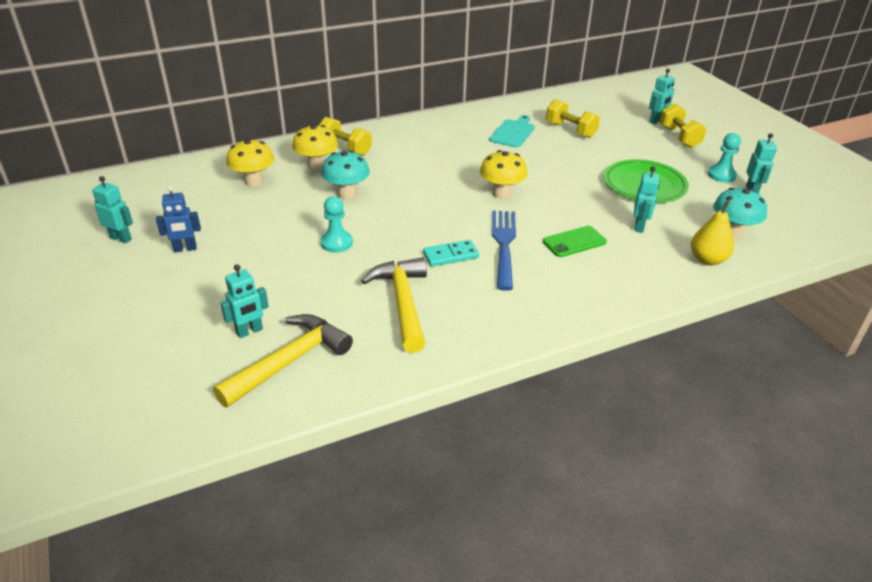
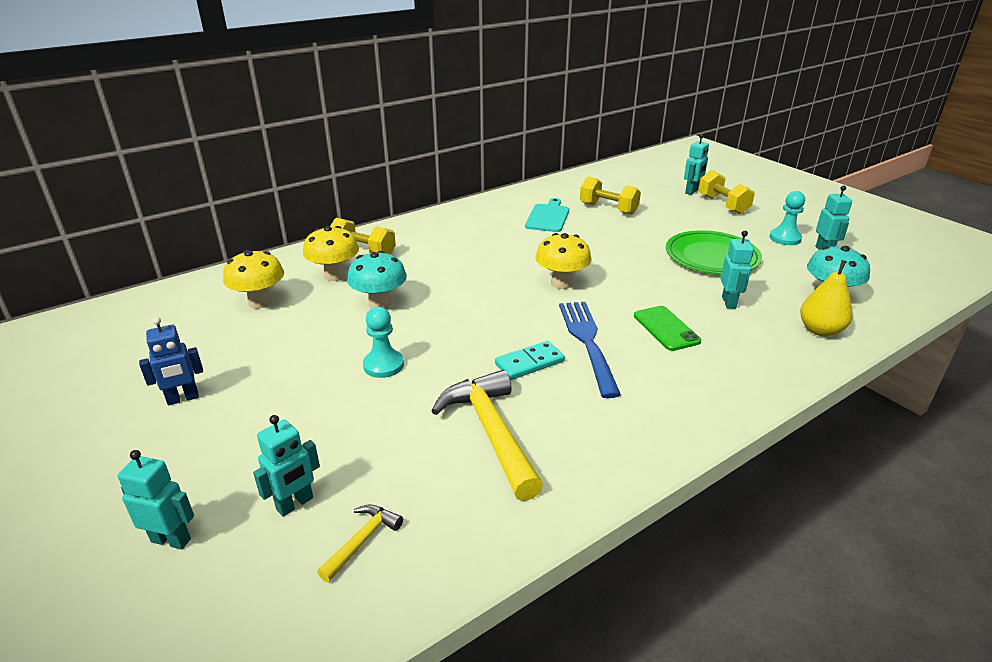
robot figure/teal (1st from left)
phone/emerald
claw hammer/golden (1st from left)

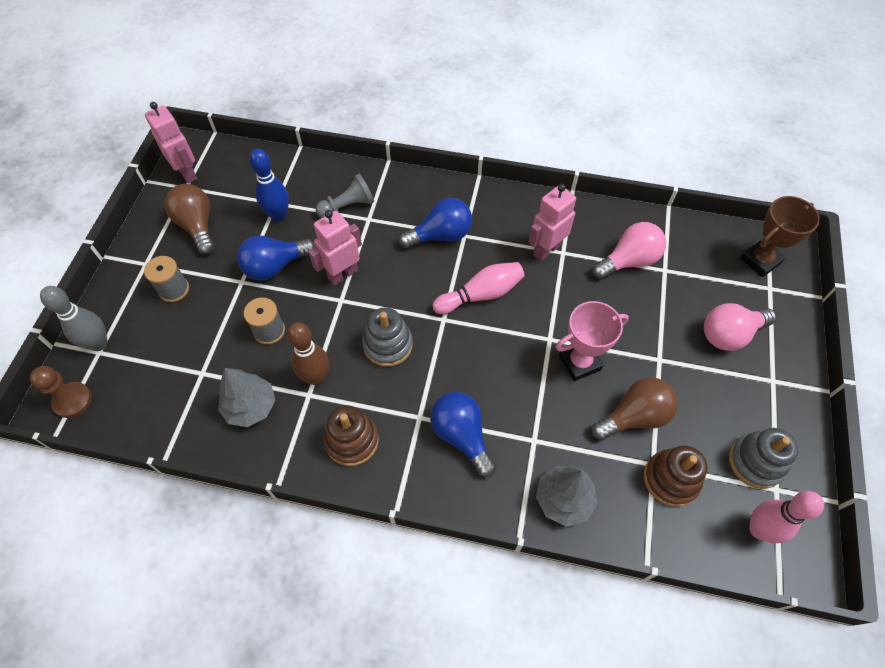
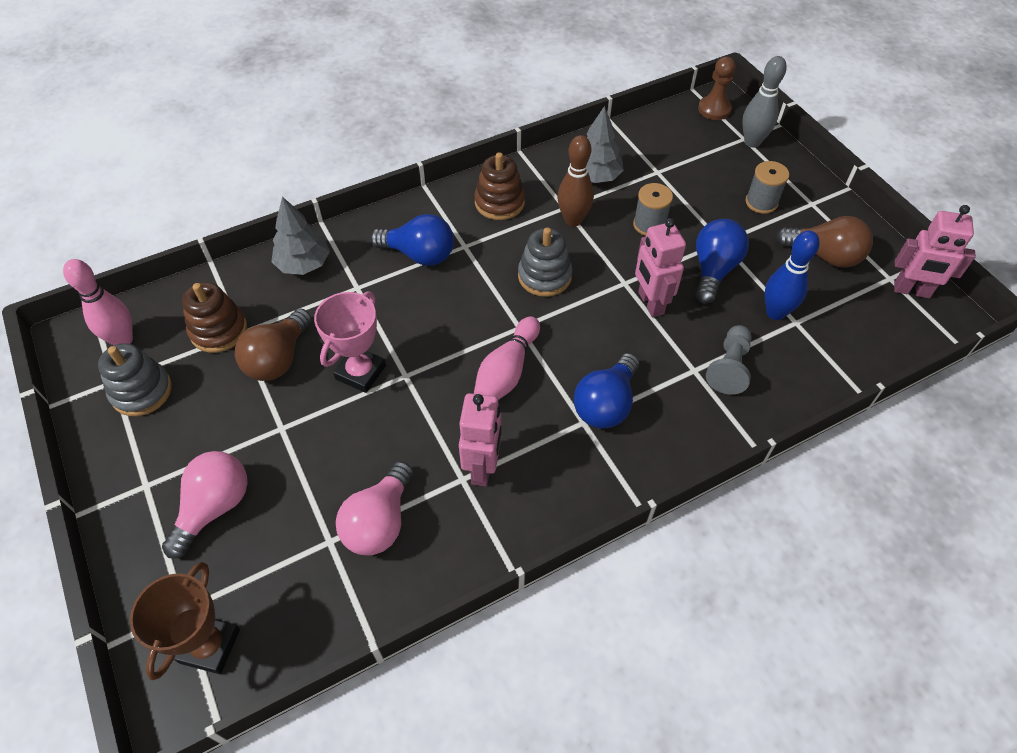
robot figure/pink (2nd from left)

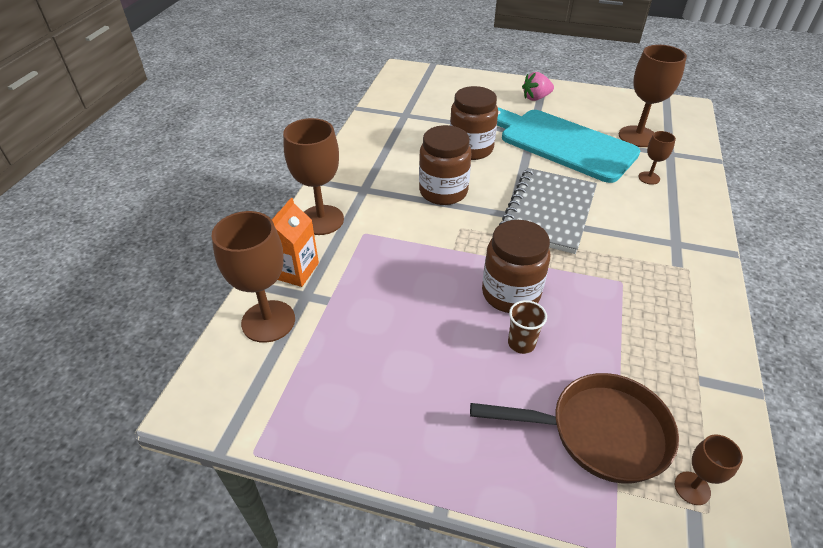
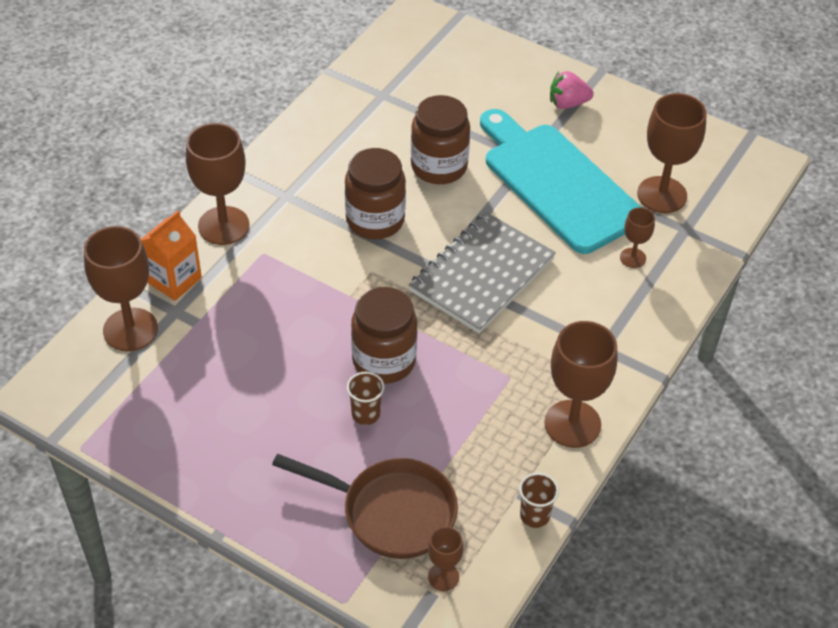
cup/dark brown (2nd from left)
goblet/dark brown (4th from left)

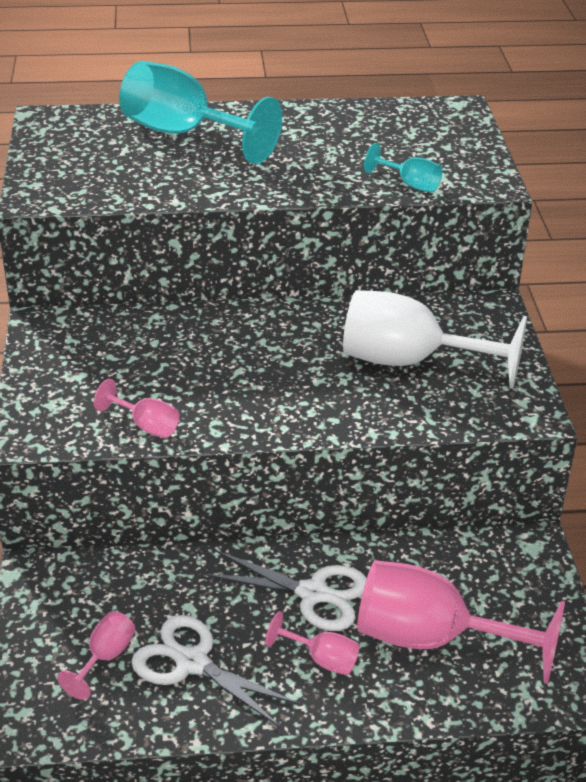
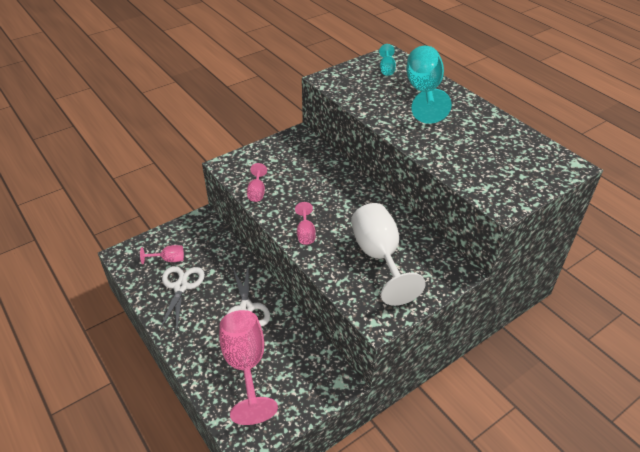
goblet/pink (4th from left)
goblet/teal (1st from left)

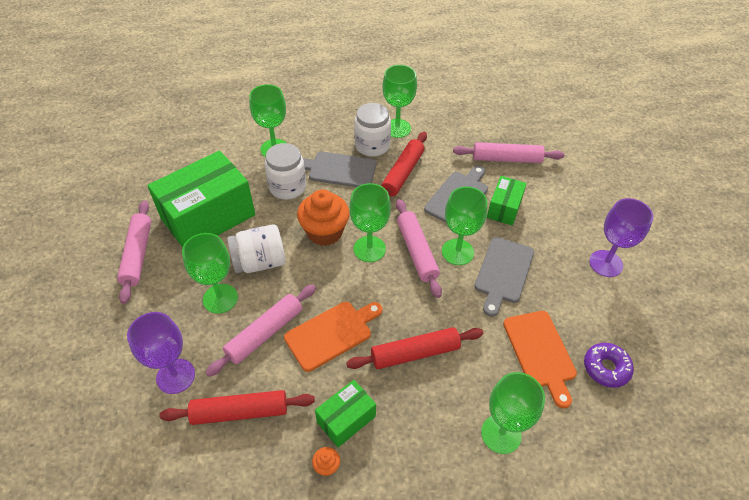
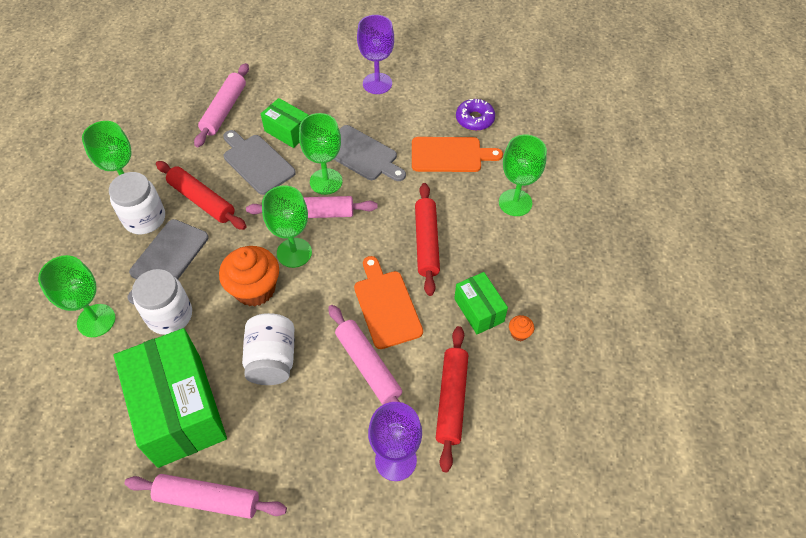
goblet/emerald (1st from left in the first image)

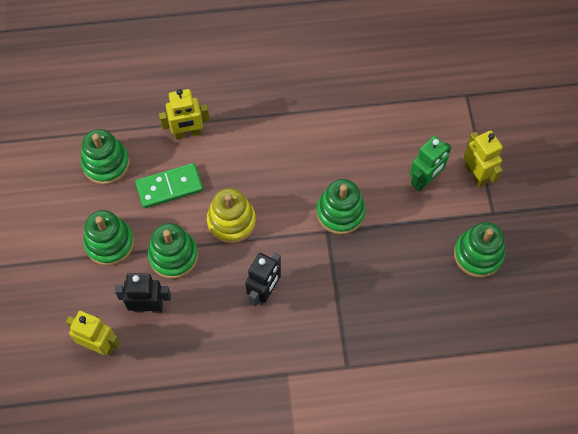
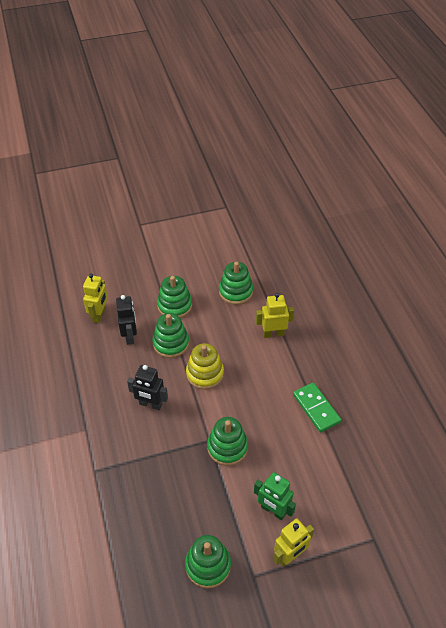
domino tile/emerald
robot figure/golden (2nd from left)

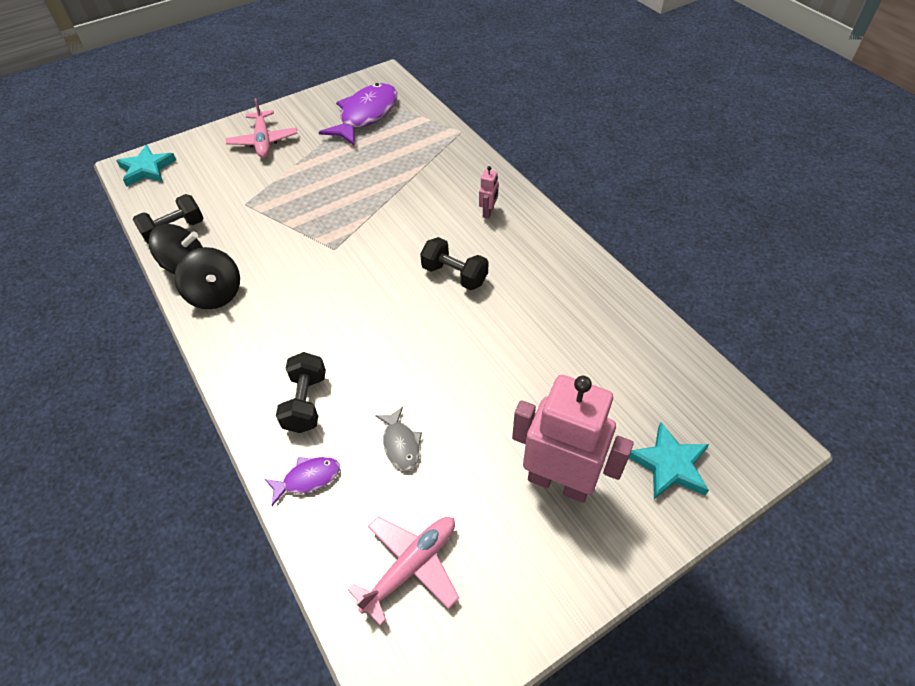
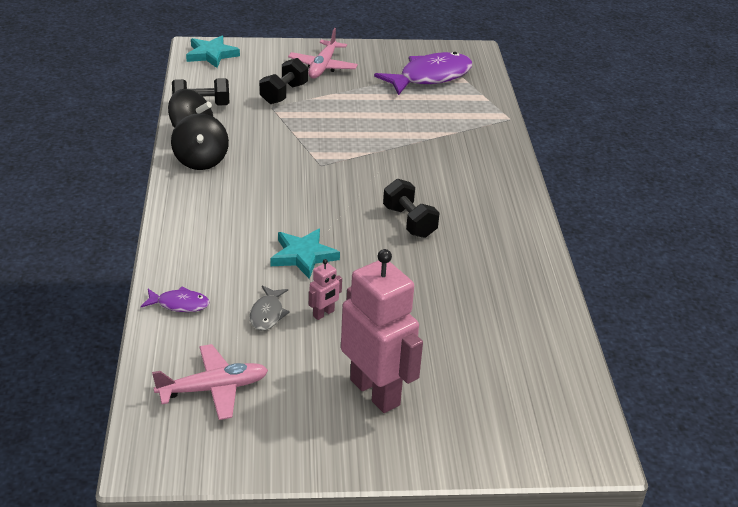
free weight/jet-black (2nd from left)
robot figure/pink (1st from left)
star/teal (2nd from left)

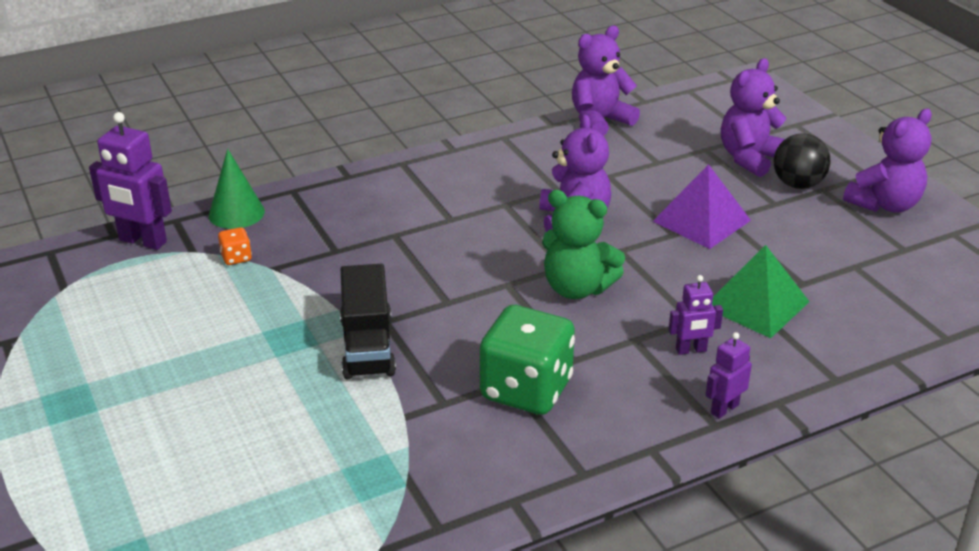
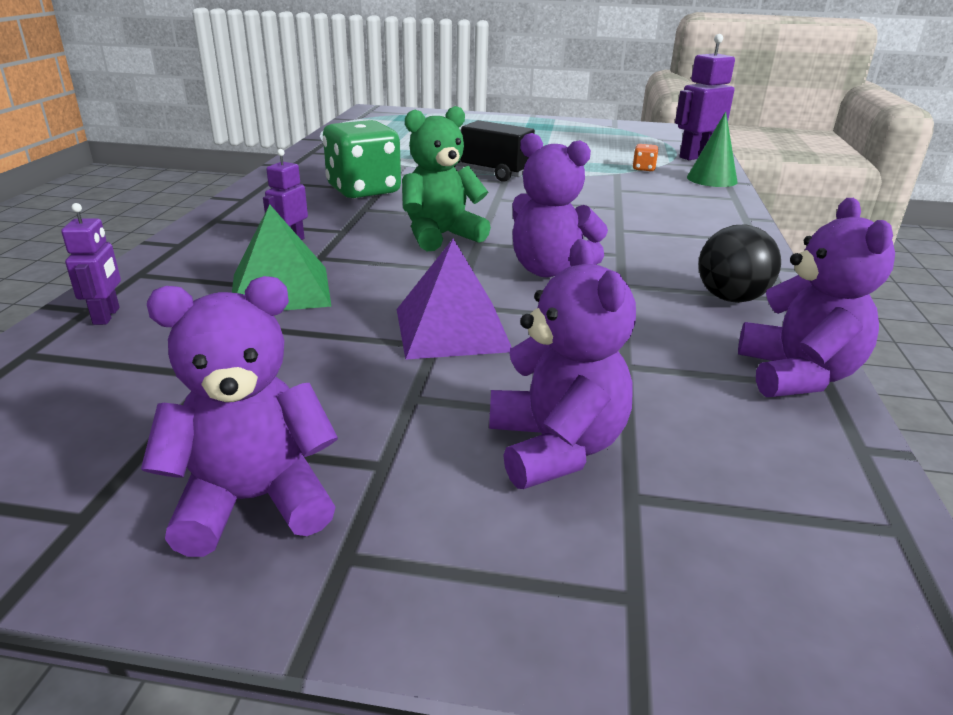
robot figure/royal purple (1st from left)
sphere/jet-black
teddy bear/royal purple (1st from left)

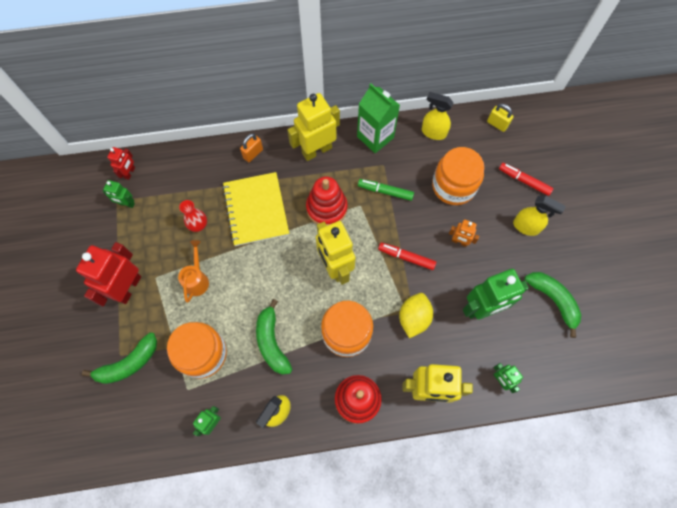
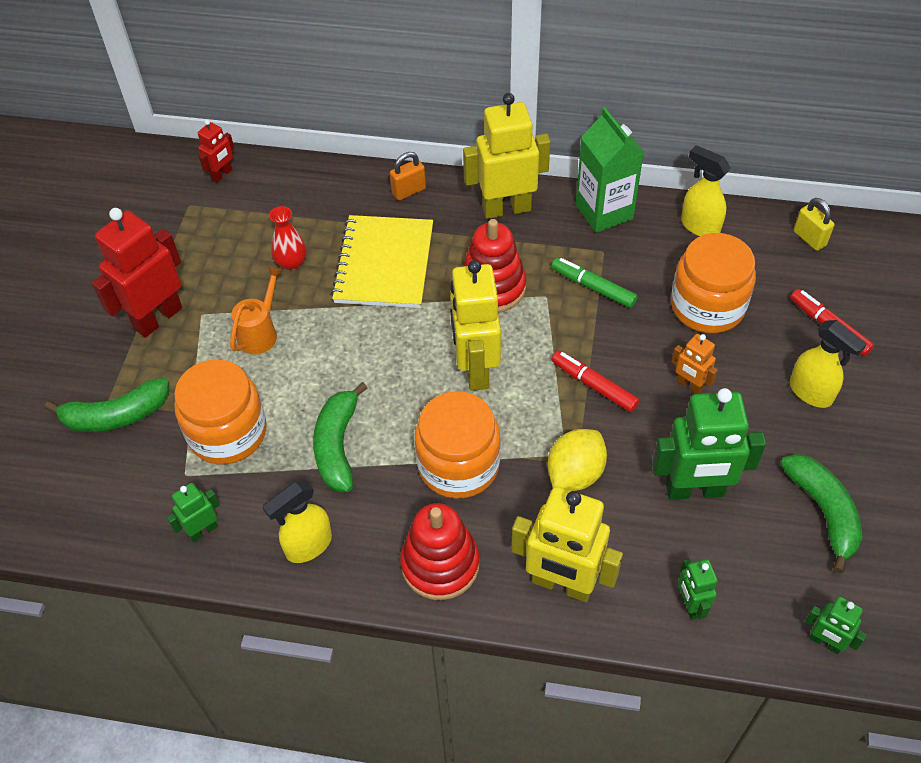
robot figure/emerald (4th from left)

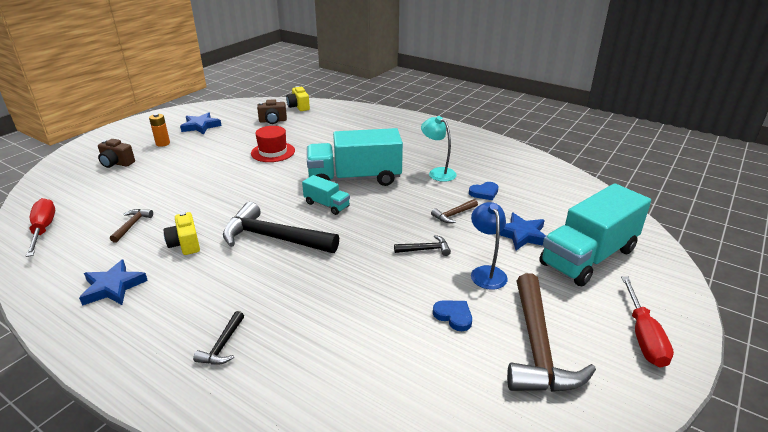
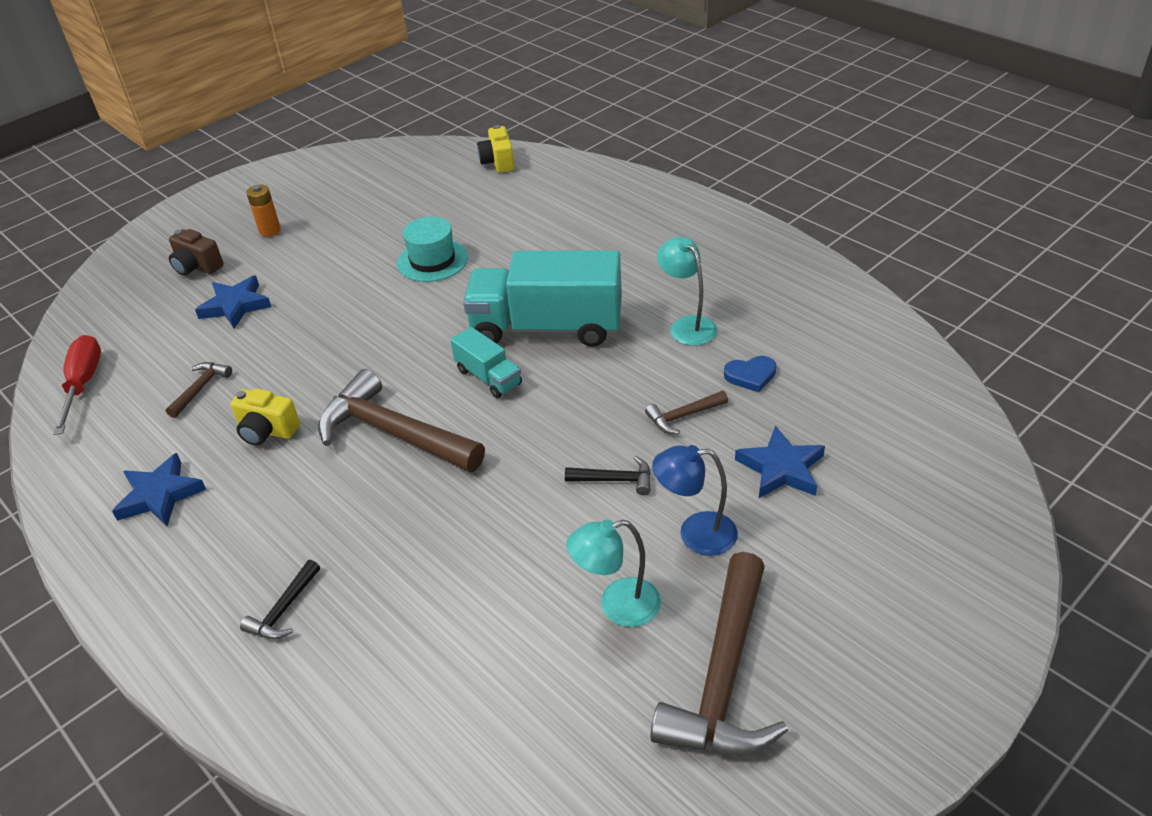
camera/dark brown (2nd from left in the first image)
toy truck/teal (3rd from left in the first image)
hand screwdriver/red (2nd from left in the first image)
star/blue (2nd from left)
desk lamp/teal (1st from left)
claw hammer/dark brown (2nd from left)
top hat/teal
camera/golden (1st from left)
desk lamp/blue

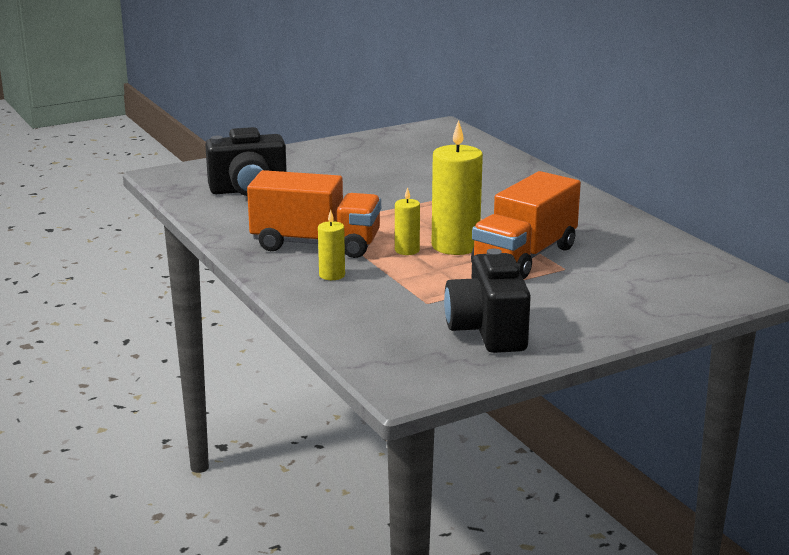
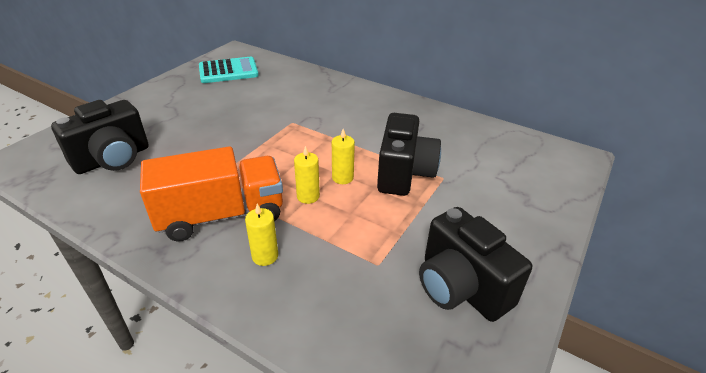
pocket calculator/teal
camera/jet-black (2nd from left)
pillar candle/golden (3rd from left)

